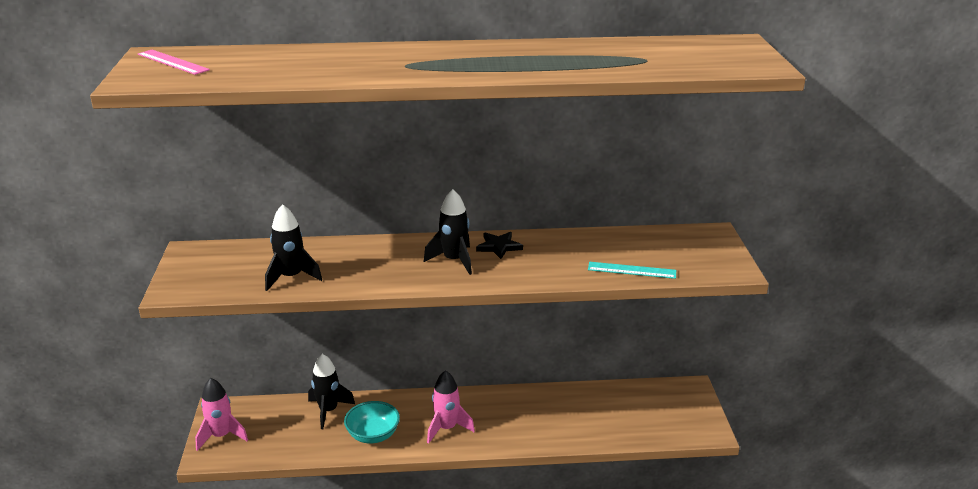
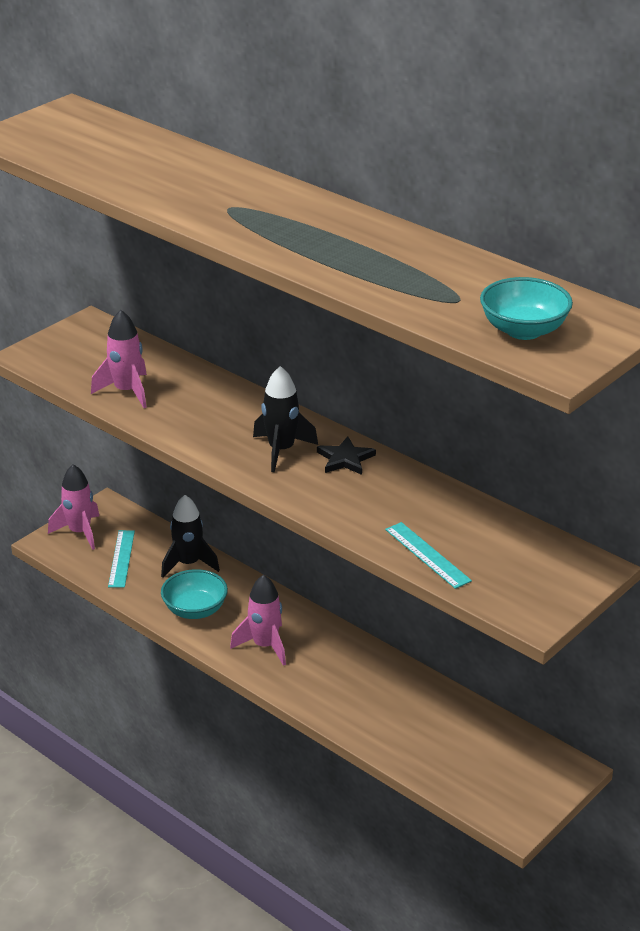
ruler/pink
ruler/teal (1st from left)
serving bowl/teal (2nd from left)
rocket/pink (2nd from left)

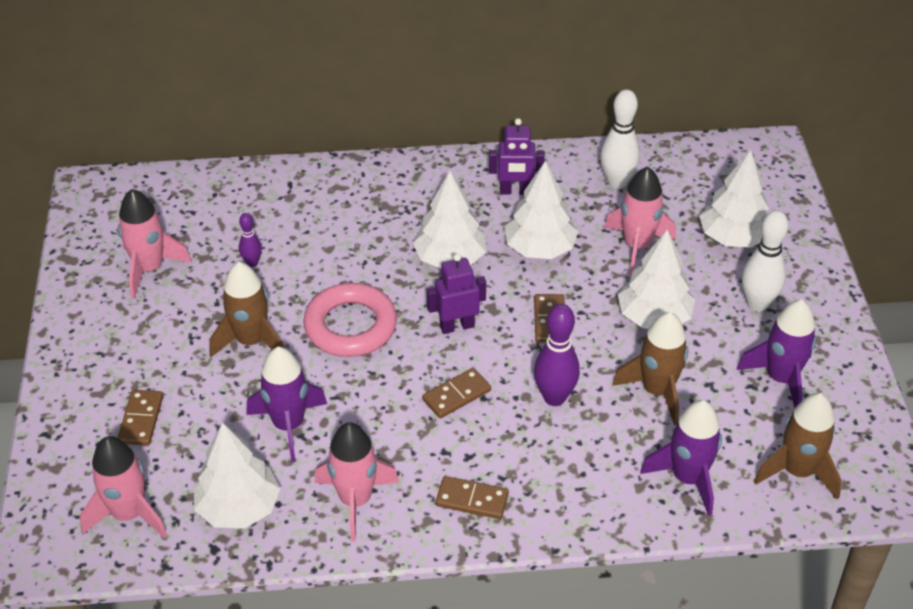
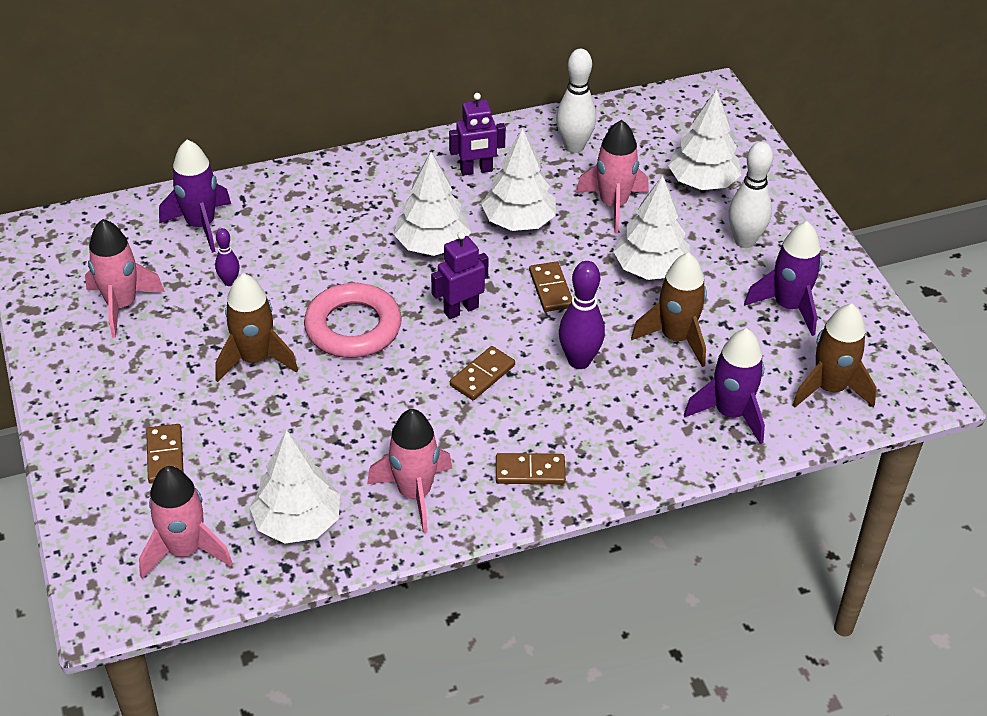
rocket/royal purple (1st from left)

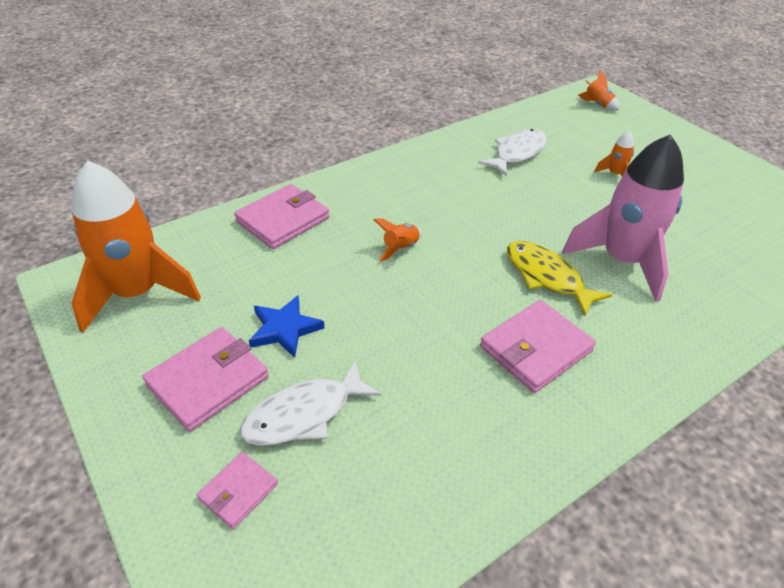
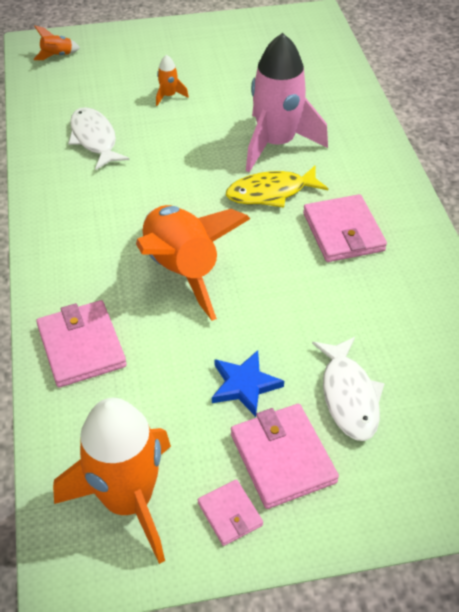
billfold/pink (2nd from left)
rocket/orange (4th from left)

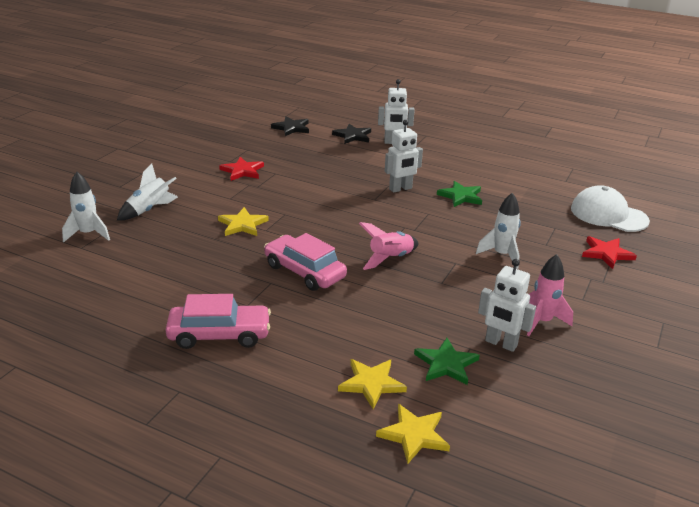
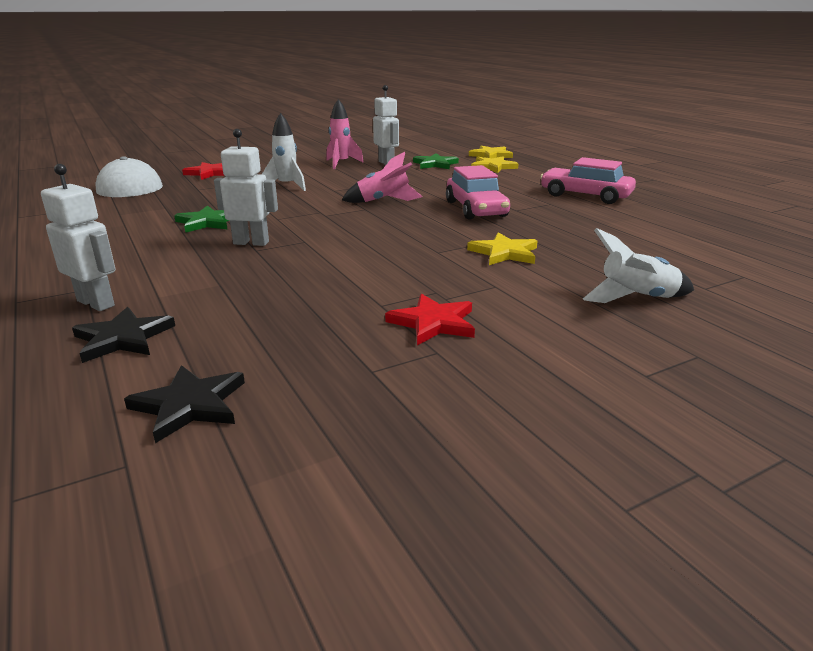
rocket/snow-white (1st from left in the first image)

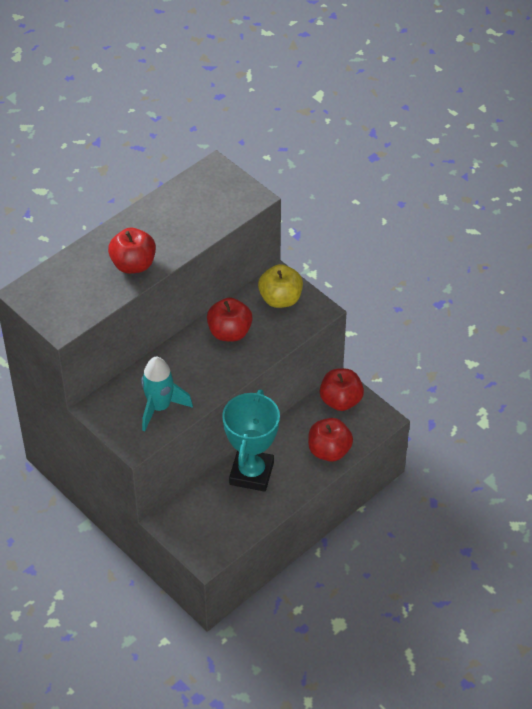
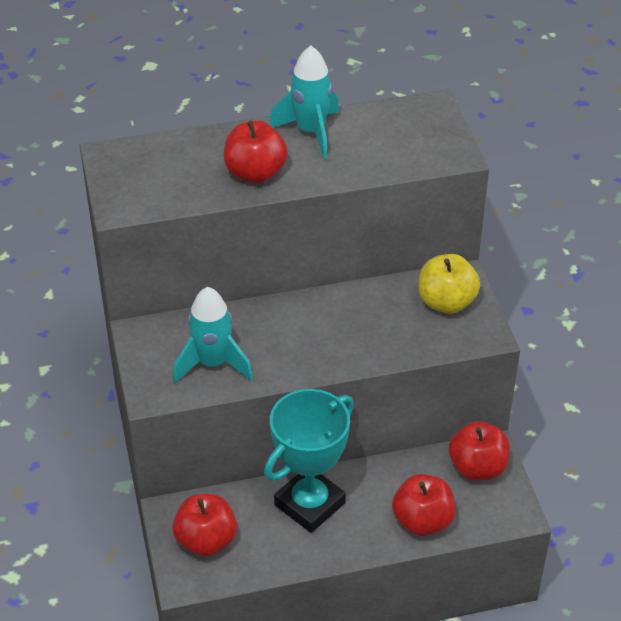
rocket/teal (2nd from left)
toy apple/red (1st from left)

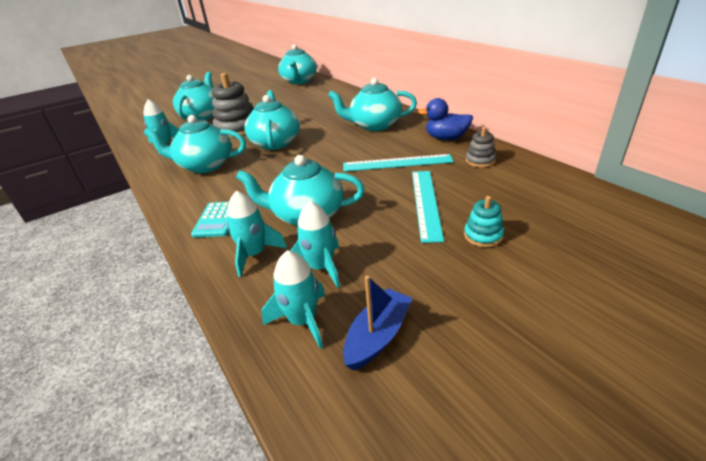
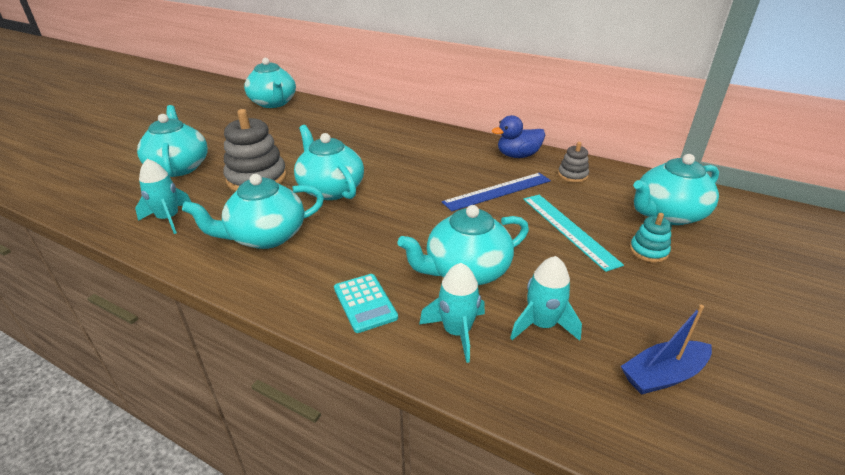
rocket/teal (3rd from left in the first image)
tea pot/teal (6th from left)
ruler/blue
boat/blue

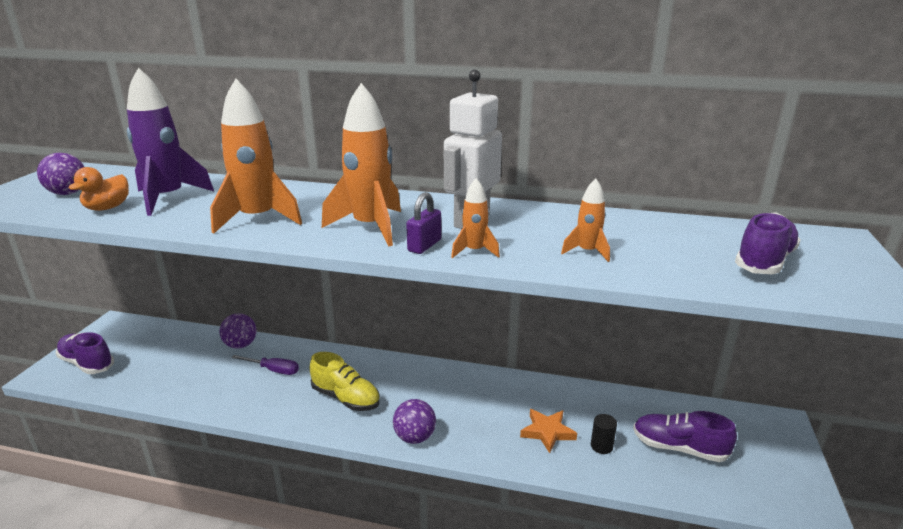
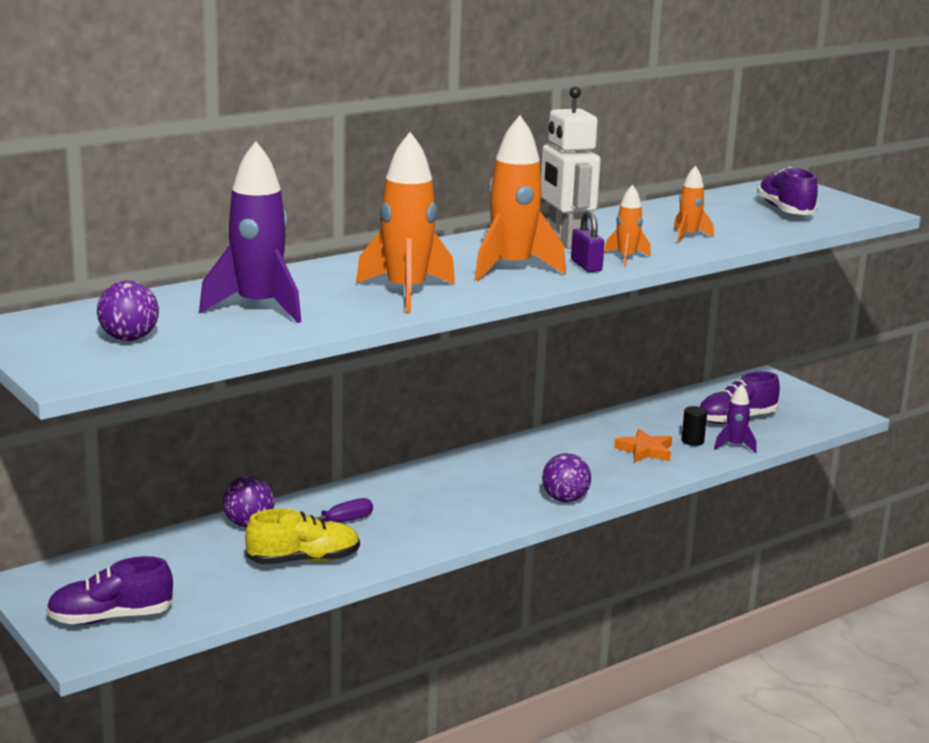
toy duck/orange
rocket/royal purple (2nd from left)
sneaker/golden

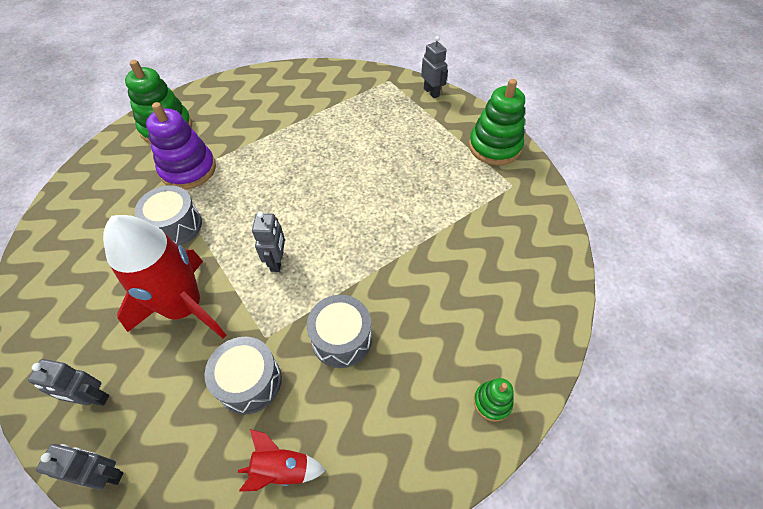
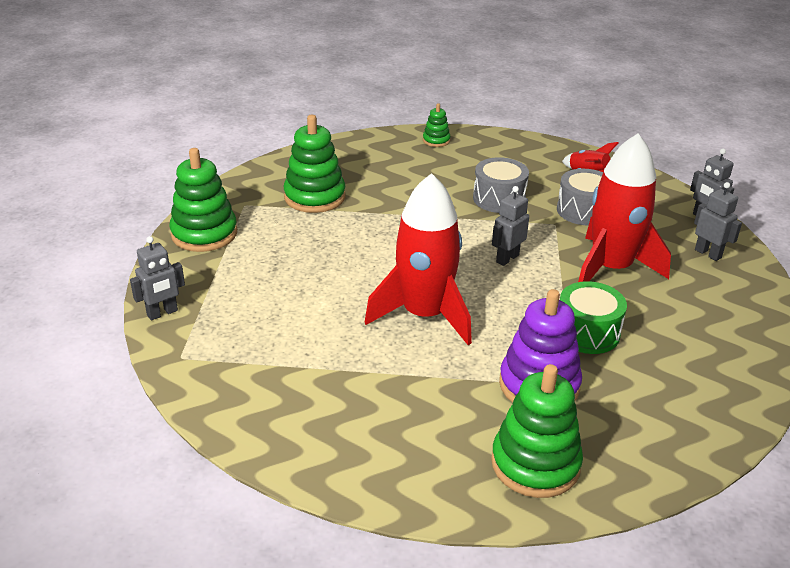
stacking rings/emerald (2nd from left)
rocket/red (1st from left)
drum/emerald
robot figure/ash-grey (1st from left)

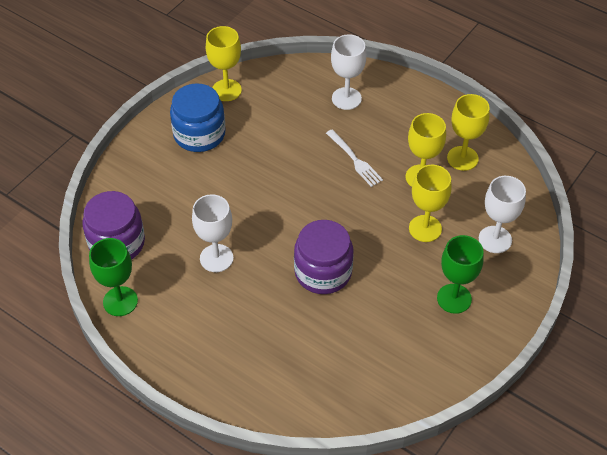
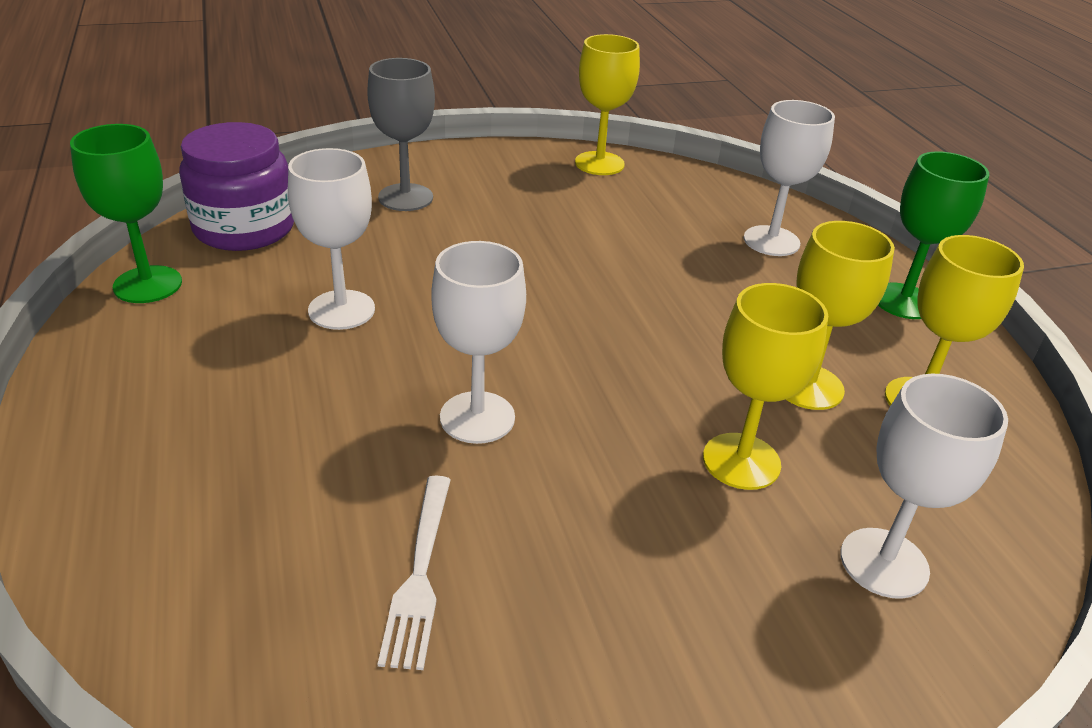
jar/blue
goblet/ash-grey
fork/snow-white
goblet/emerald (2nd from left)
goblet/snow-white (2nd from left)

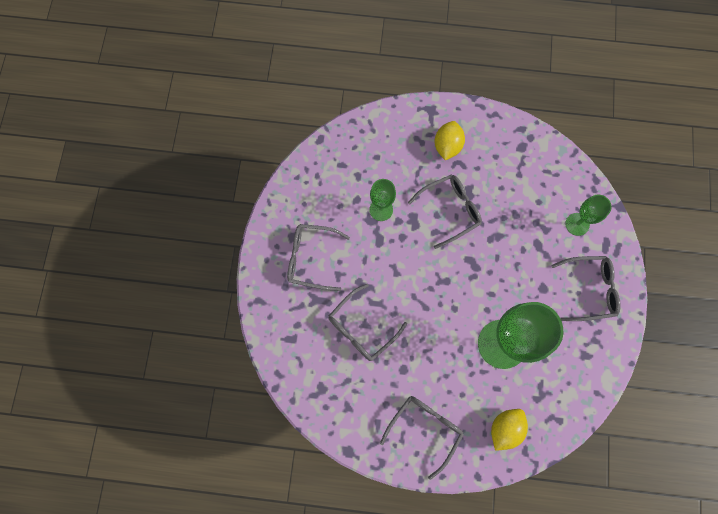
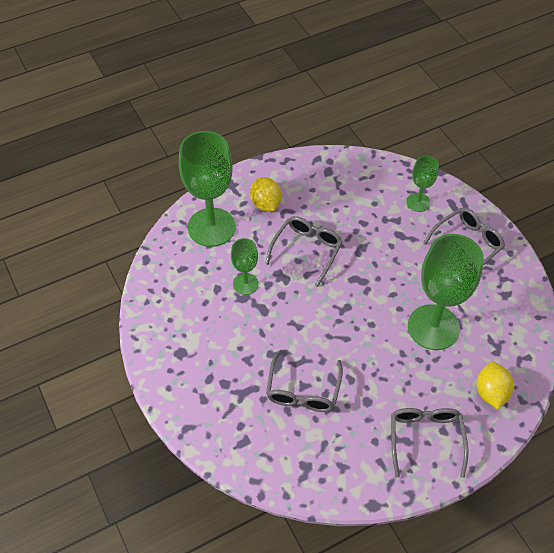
glasses/ash-grey (1st from left in the first image)
goblet/emerald (1st from left)

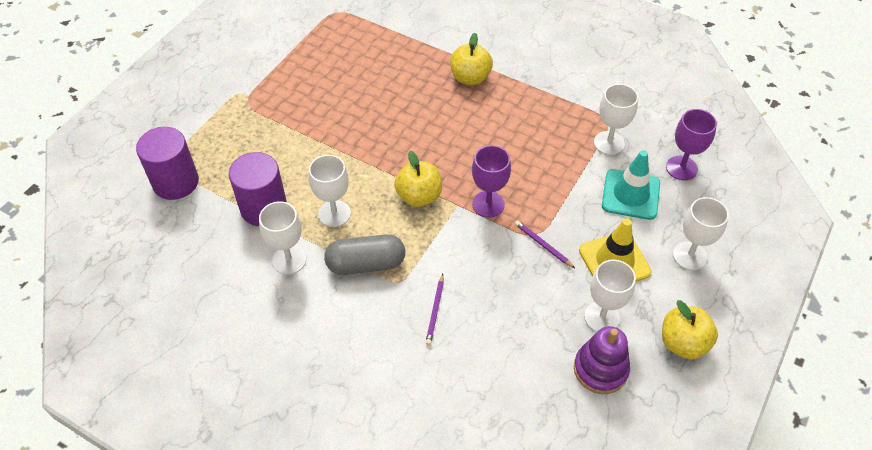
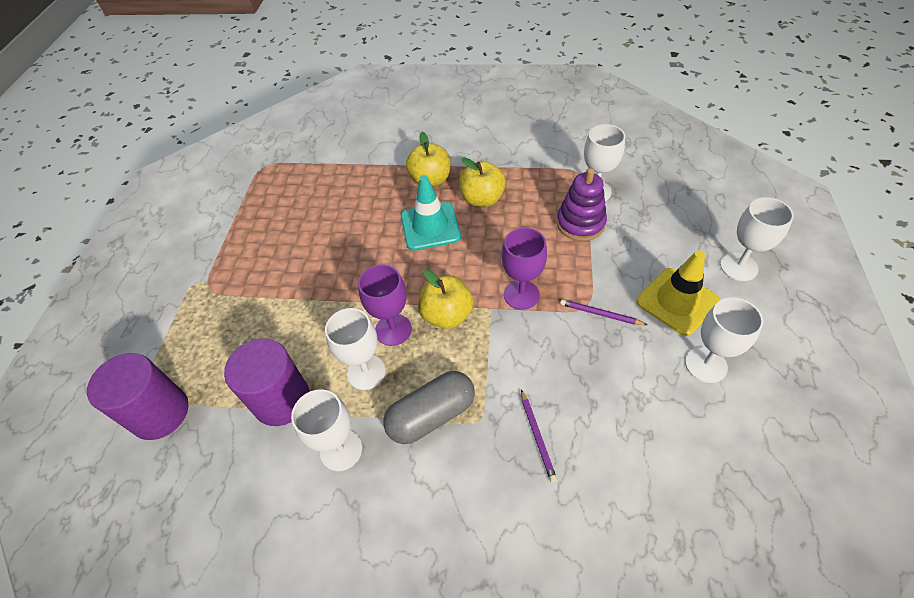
stacking rings/royal purple
traffic cone/teal
toy apple/golden (3rd from left)
goblet/royal purple (1st from left)

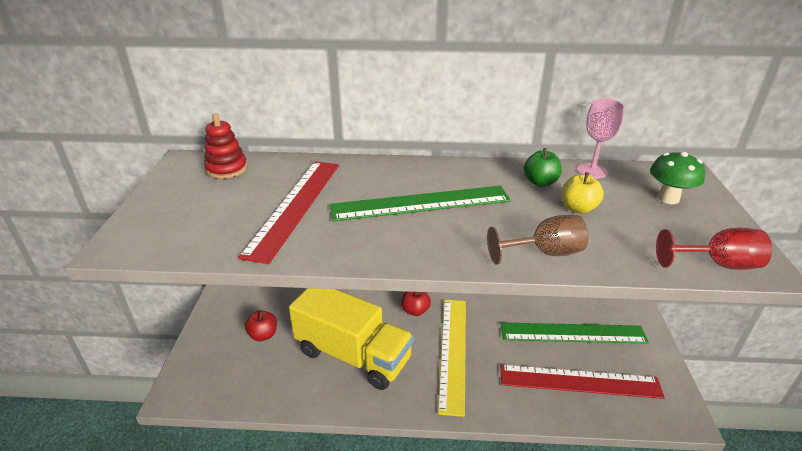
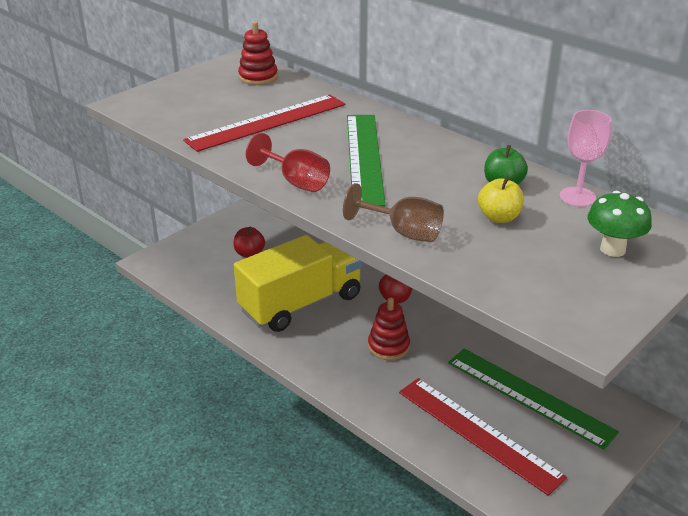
goblet/red
stacking rings/red (2nd from left)
toy truck/golden
ruler/emerald (1st from left)

